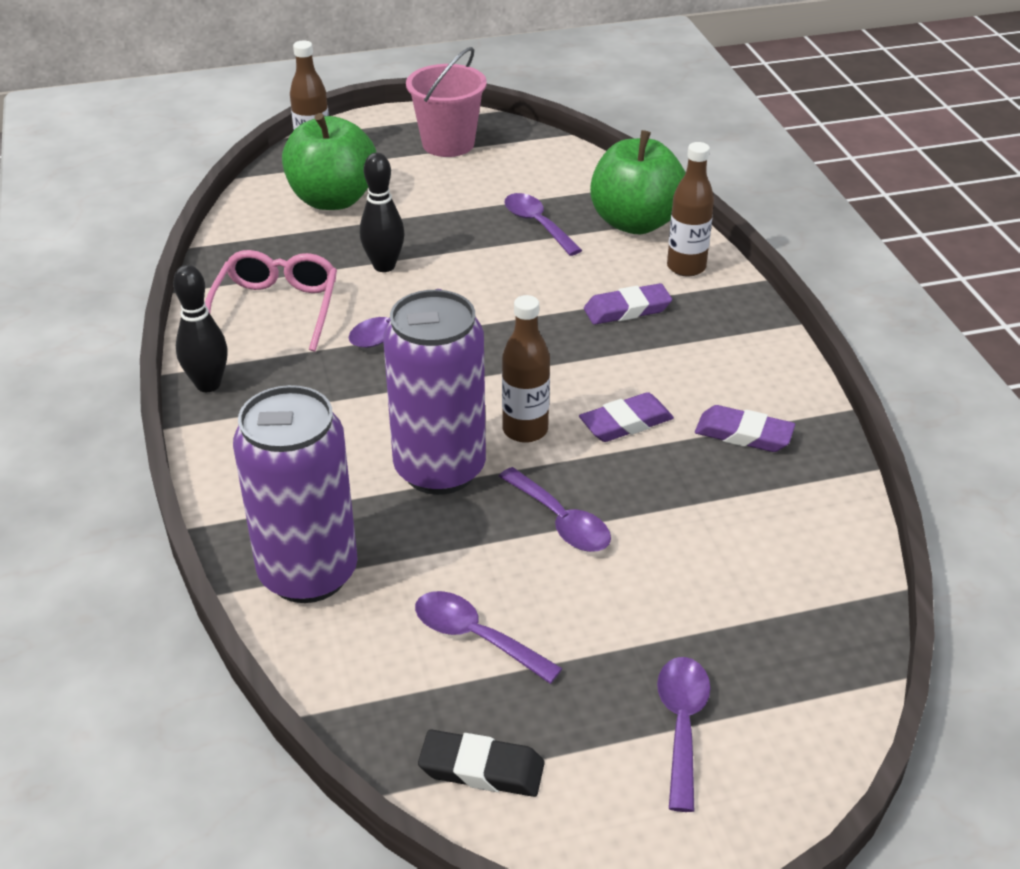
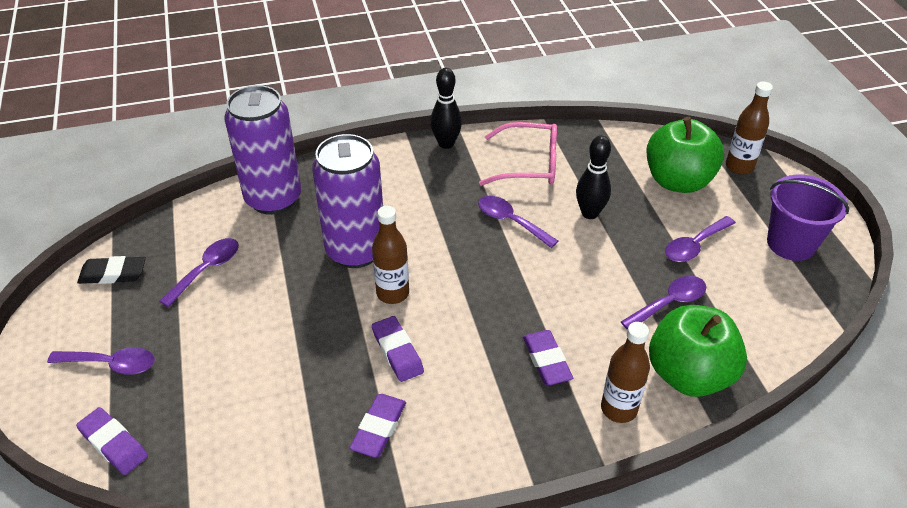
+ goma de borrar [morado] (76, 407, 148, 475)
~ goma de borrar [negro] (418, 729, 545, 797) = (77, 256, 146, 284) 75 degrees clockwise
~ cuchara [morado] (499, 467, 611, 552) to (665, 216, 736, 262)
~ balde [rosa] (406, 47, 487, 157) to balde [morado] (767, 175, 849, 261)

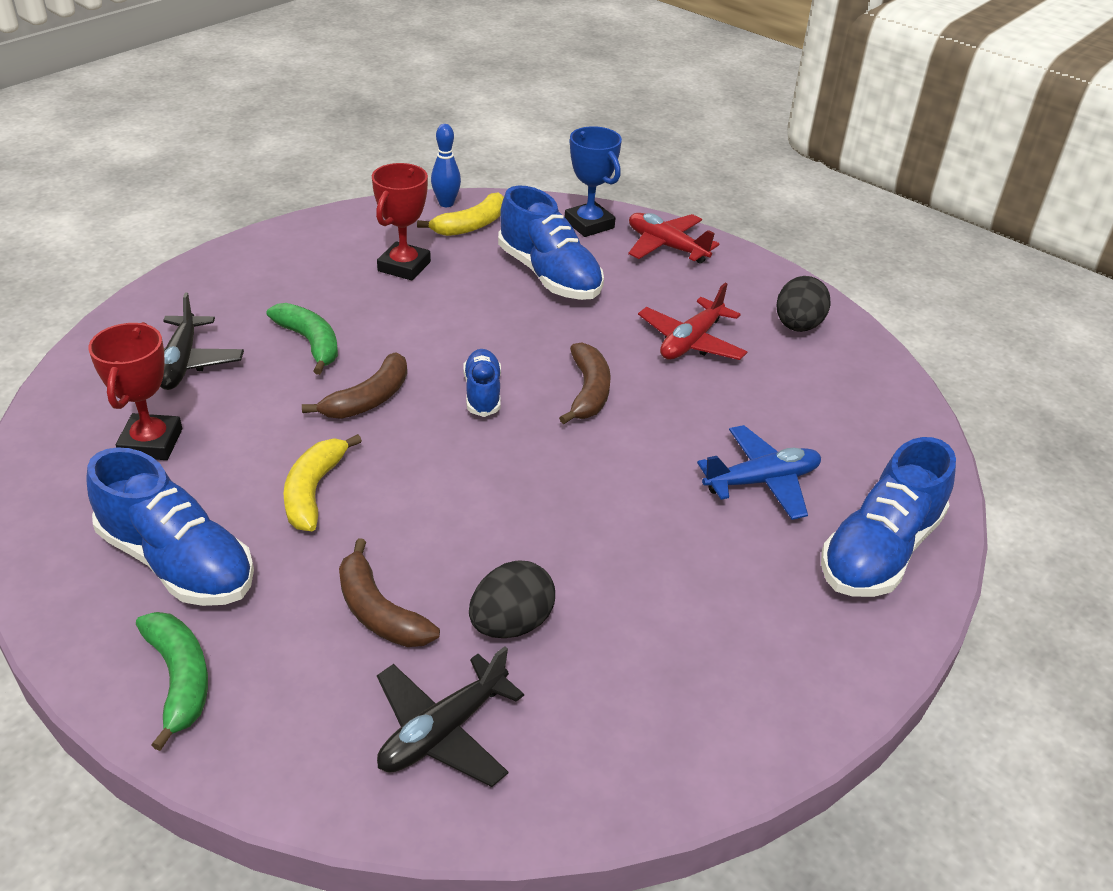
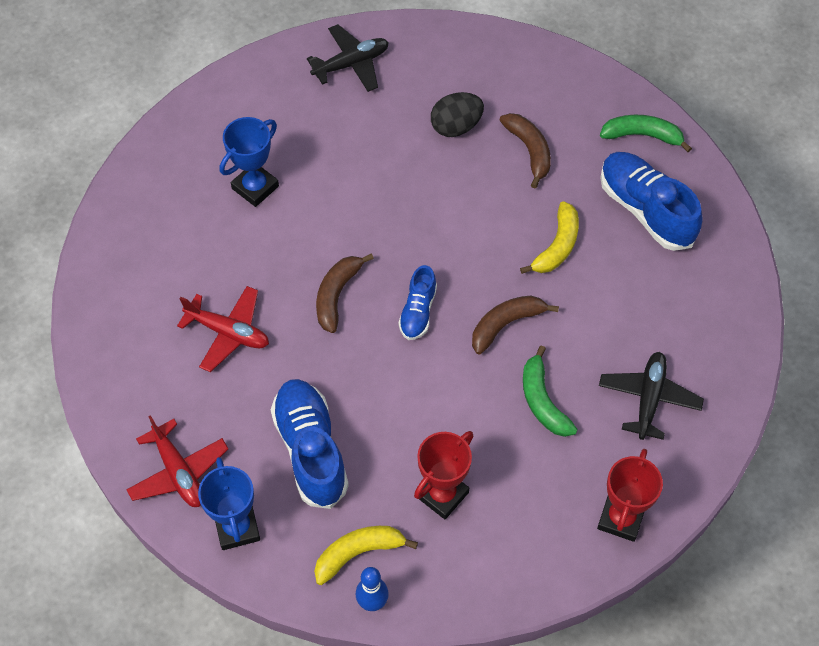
~ avión [rojo] (638, 283, 747, 360) = (177, 286, 269, 372) 60 degrees clockwise
~ avión [azul] (697, 425, 821, 520) to trofeo [azul] (220, 117, 279, 207)
~ avión [negro] (377, 646, 524, 787) to (307, 24, 389, 92)
~ trofeo [rojo] (88, 322, 182, 460) to (597, 449, 663, 542)
~ plátano [verde] (136, 612, 208, 751) = (600, 115, 692, 152) 105 degrees clockwise
- huevo [negro] (776, 276, 831, 332)
- zapato [azul] (821, 437, 956, 597)

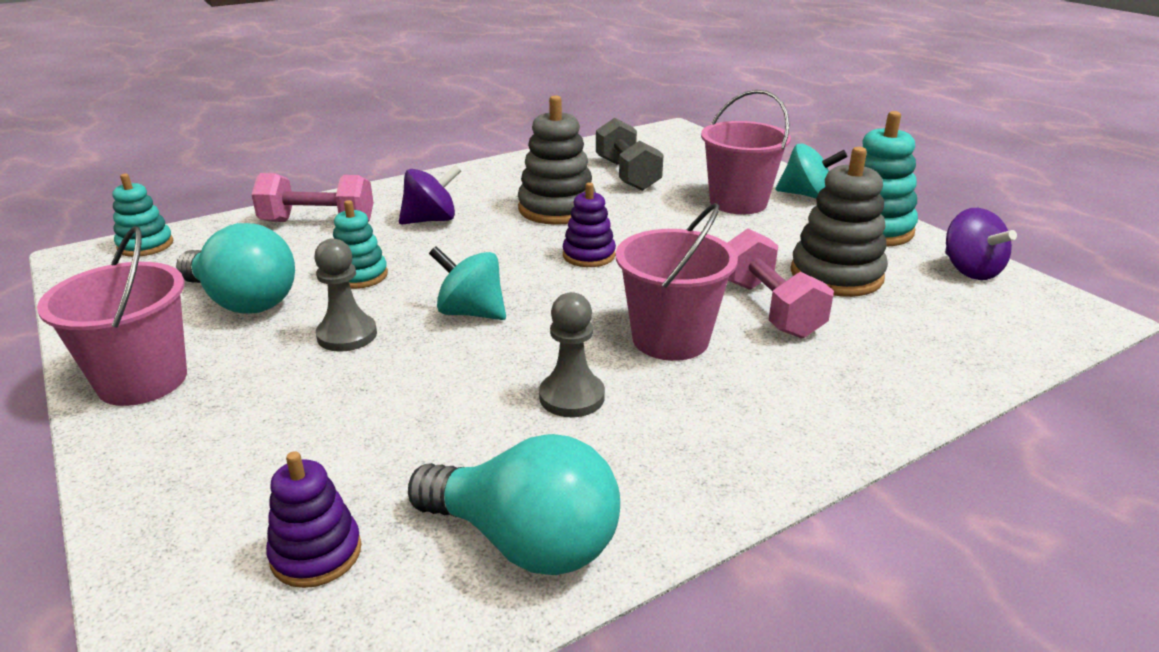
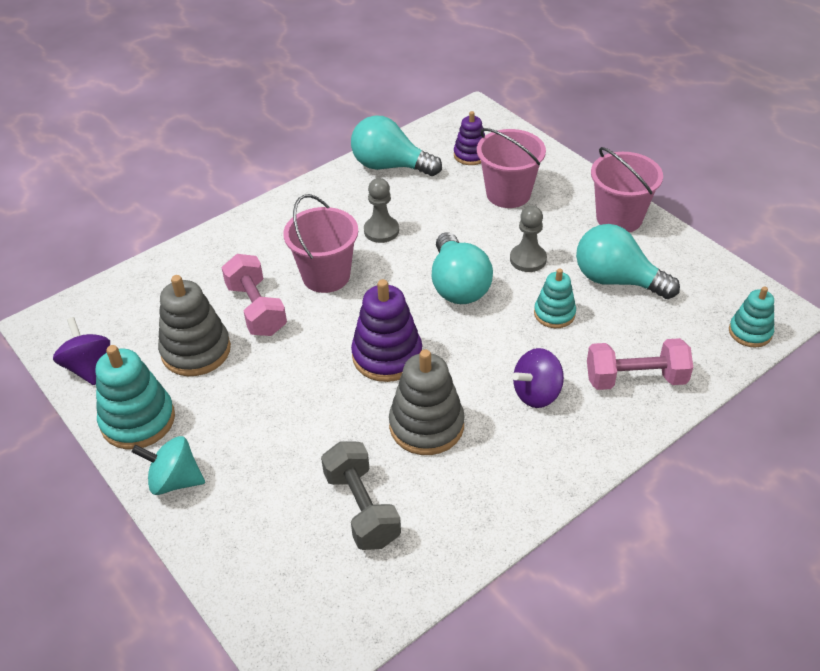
~ juguete apilable [morado] (563, 182, 616, 267) = (351, 279, 422, 382) x1.64
~ peonza [turquesa] (429, 246, 506, 320) to bombilla [turquesa] (432, 232, 493, 304)
~ balde [rosa] (701, 90, 791, 214) to (477, 128, 546, 208)

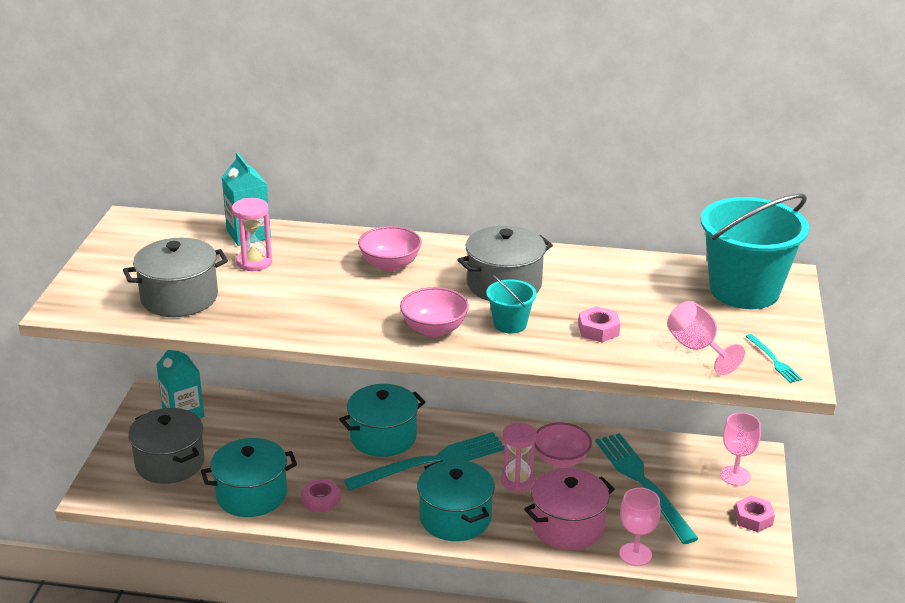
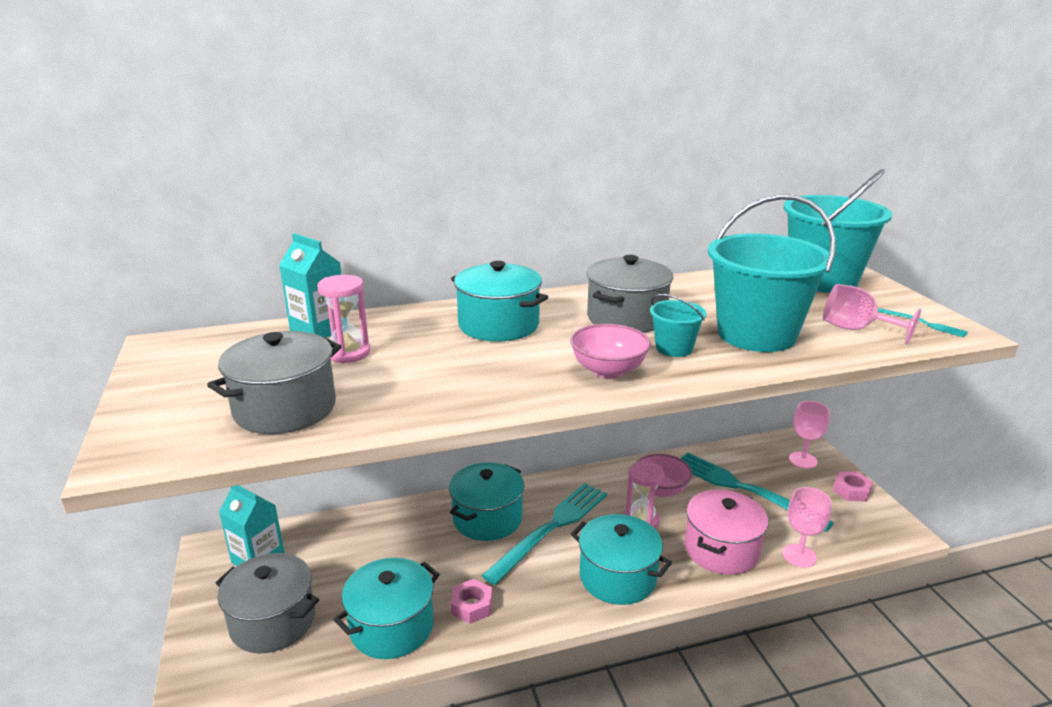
~ cuenco [rosa] (358, 226, 422, 271) to olla [turquesa] (451, 261, 548, 341)
~ tuerca [rosa] (578, 306, 621, 342) to balde [turquesa] (708, 194, 836, 352)

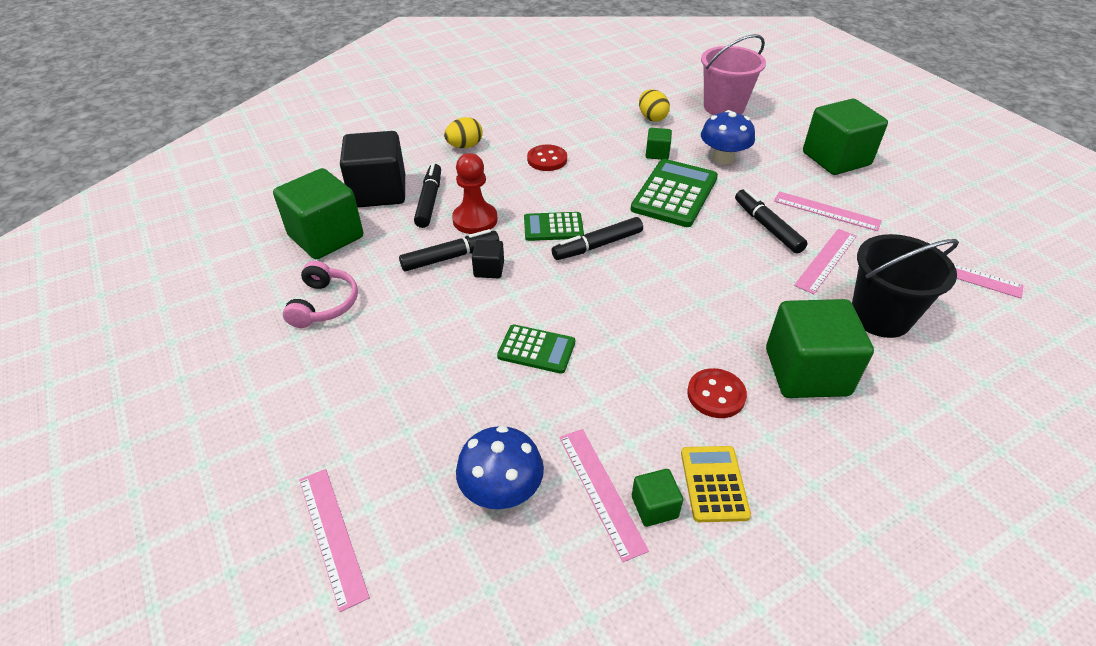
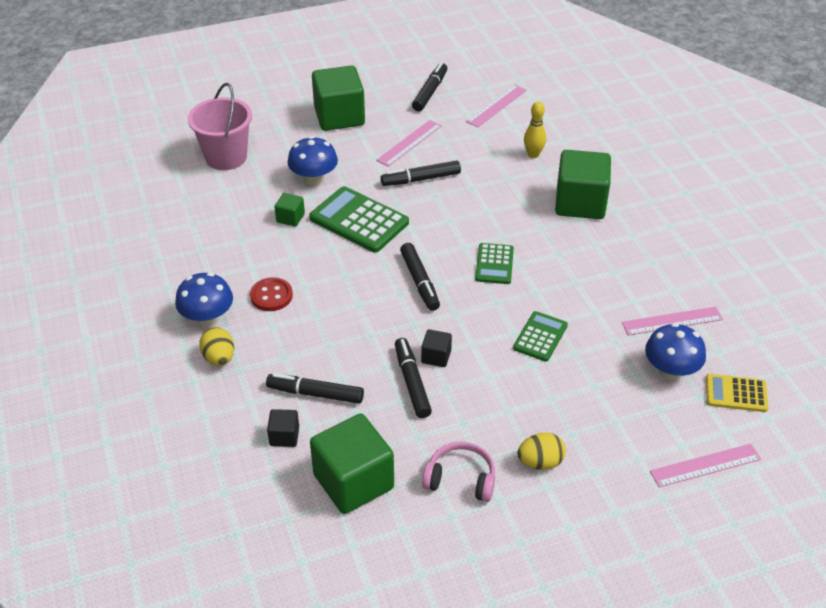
+ seta [azul] (175, 272, 233, 327)
~ cubo [negro] (340, 131, 405, 208) = (267, 409, 299, 447) x0.46
+ rotulador [negro] (412, 63, 447, 111)
~ calculadora [verde] (524, 212, 584, 241) to (475, 243, 514, 284)
~ huevo [amarillo] (639, 89, 670, 122) to (517, 432, 566, 470)
~ balde [negro] (852, 234, 959, 338) to bolo [amarillo] (524, 101, 546, 158)
~ calculadora [amarillo] (681, 446, 751, 522) to (706, 374, 769, 412)
- peón [rojo] (452, 153, 497, 234)
- cubo [verde] (632, 469, 683, 527)
- botón [rojo] (687, 368, 747, 418)
- regla [rosa] (794, 229, 857, 294)

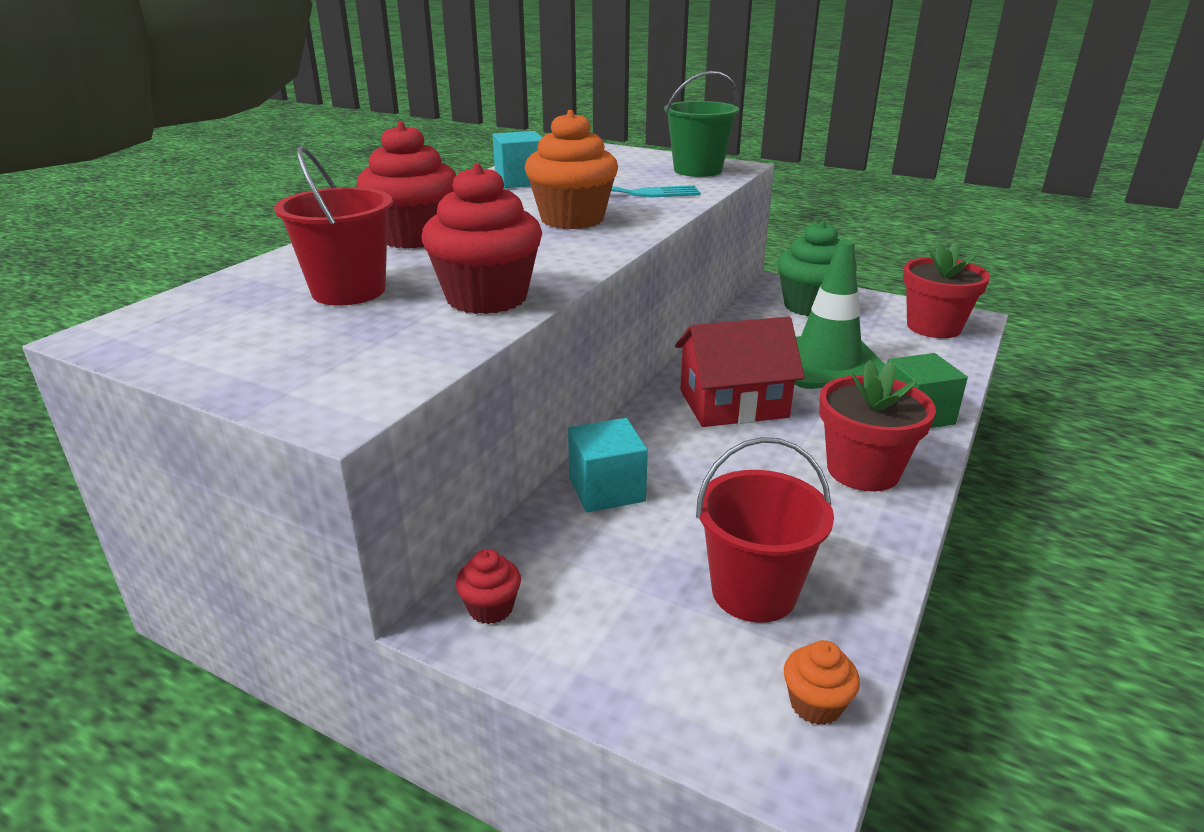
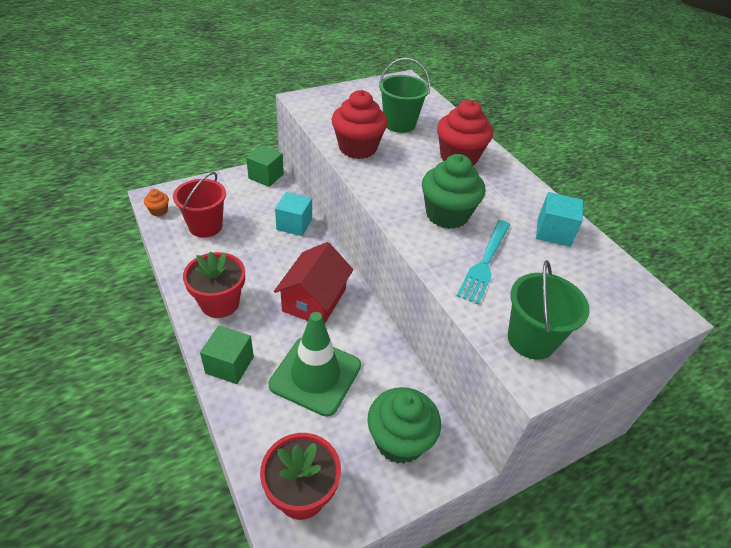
~ magdalena [rojo] (456, 549, 521, 624) to cubo [verde] (246, 146, 284, 187)
~ balde [rojo] (274, 146, 393, 305) to balde [verde] (379, 58, 430, 133)
~ magdalena [naranja] (525, 110, 618, 229) to magdalena [verde] (422, 154, 485, 229)

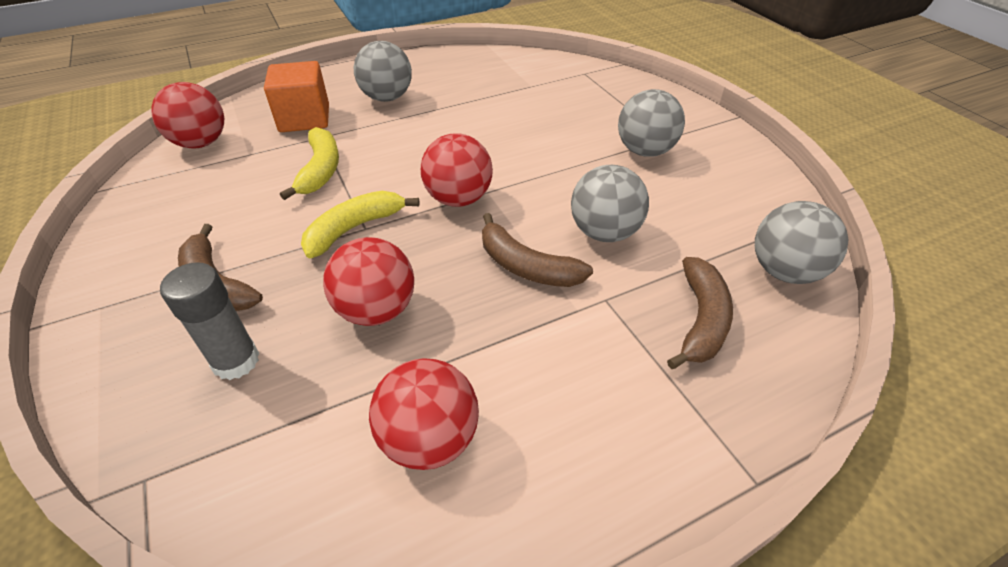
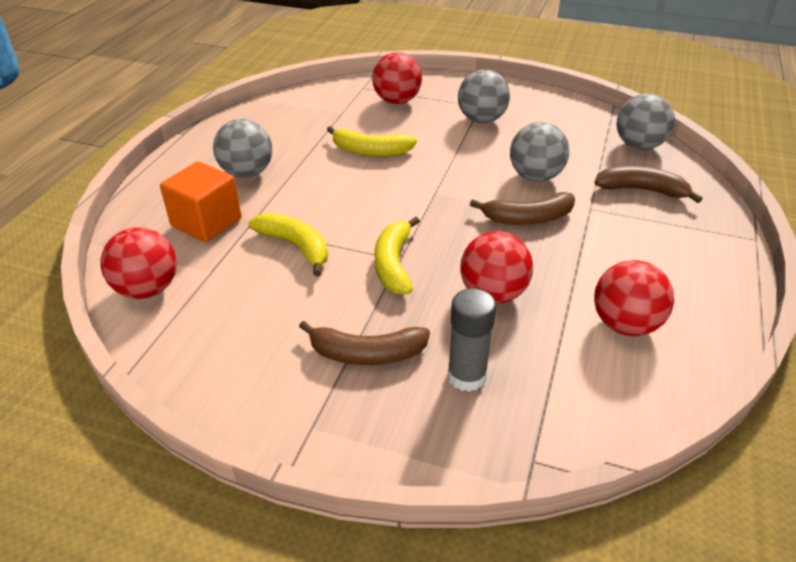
+ plátano [amarillo] (327, 126, 417, 156)
~ pelota [rojo] (421, 133, 493, 207) to (372, 52, 422, 104)
~ plátano [marrón] (667, 257, 733, 369) = (594, 166, 703, 203) 45 degrees counterclockwise

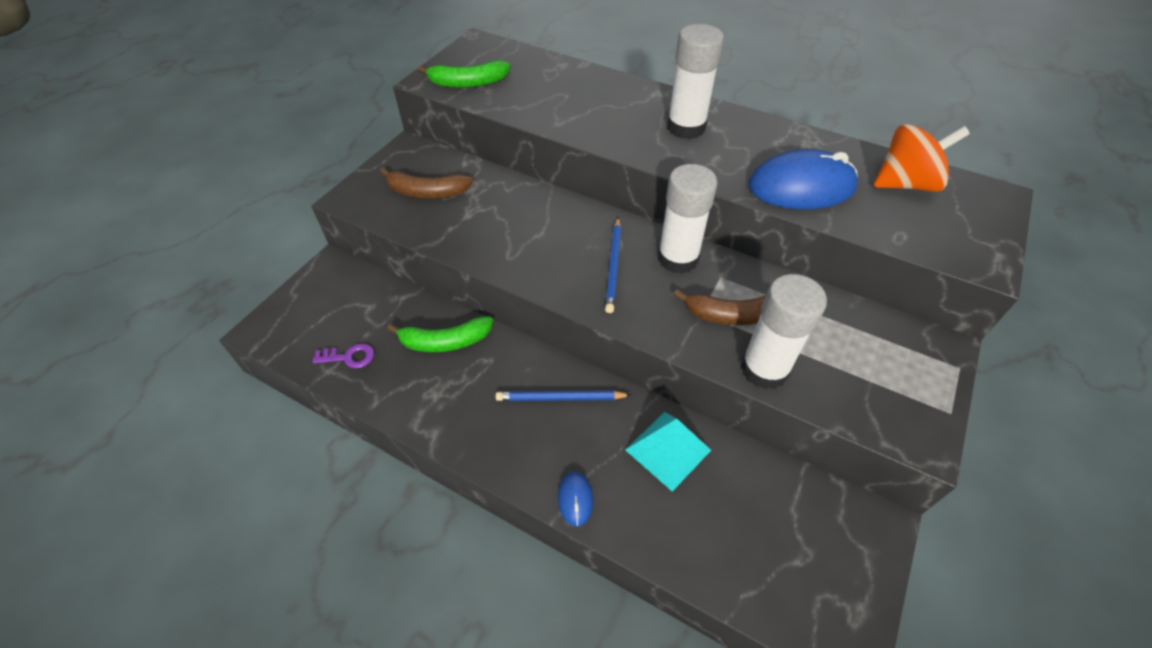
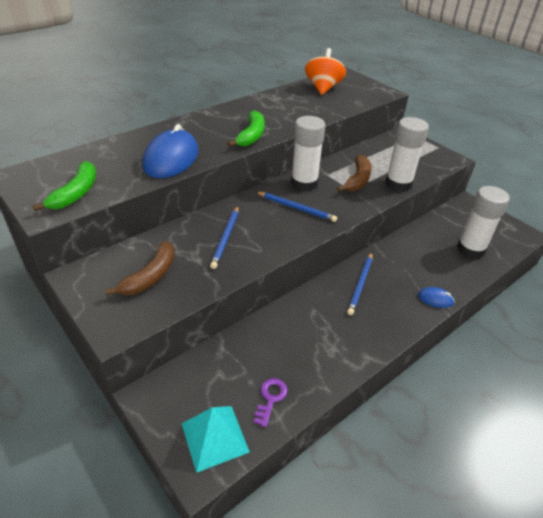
~ ratón [azul] (748, 149, 858, 209) to (143, 124, 199, 178)
~ pirámide [turquesa] (625, 412, 711, 492) to (182, 406, 250, 473)
+ lápiz [azul] (210, 206, 239, 269)
~ plátano [verde] (388, 316, 493, 352) to (228, 110, 265, 147)
~ barra de pegamento [blanco] (667, 24, 724, 139) to (457, 186, 510, 259)

